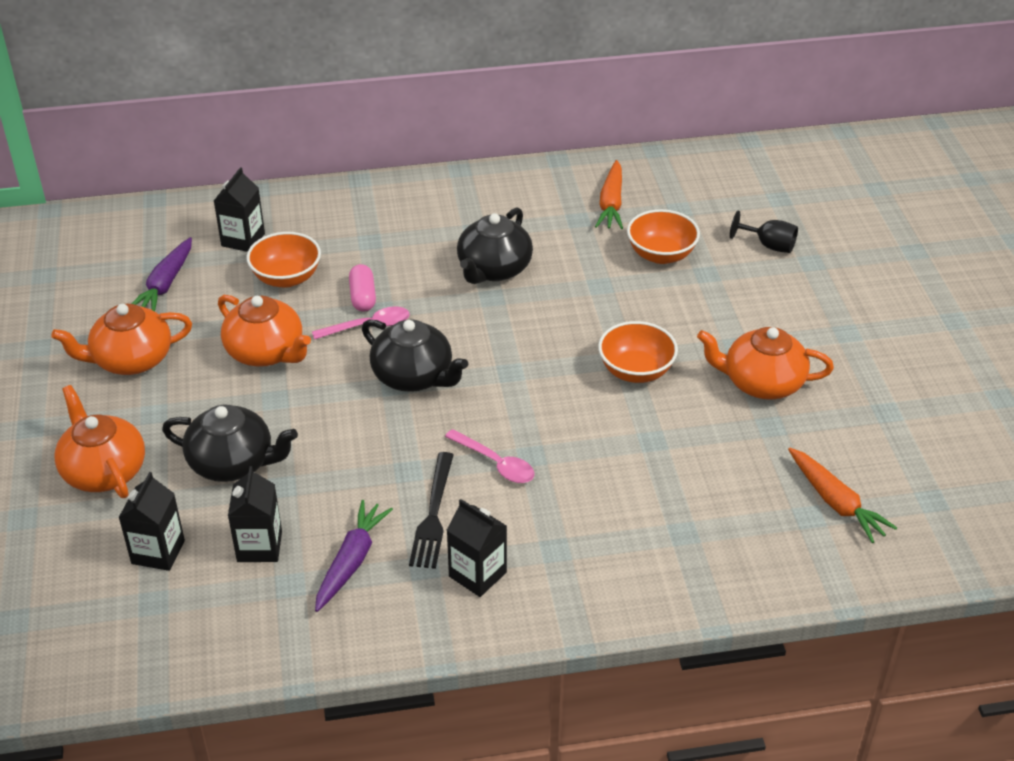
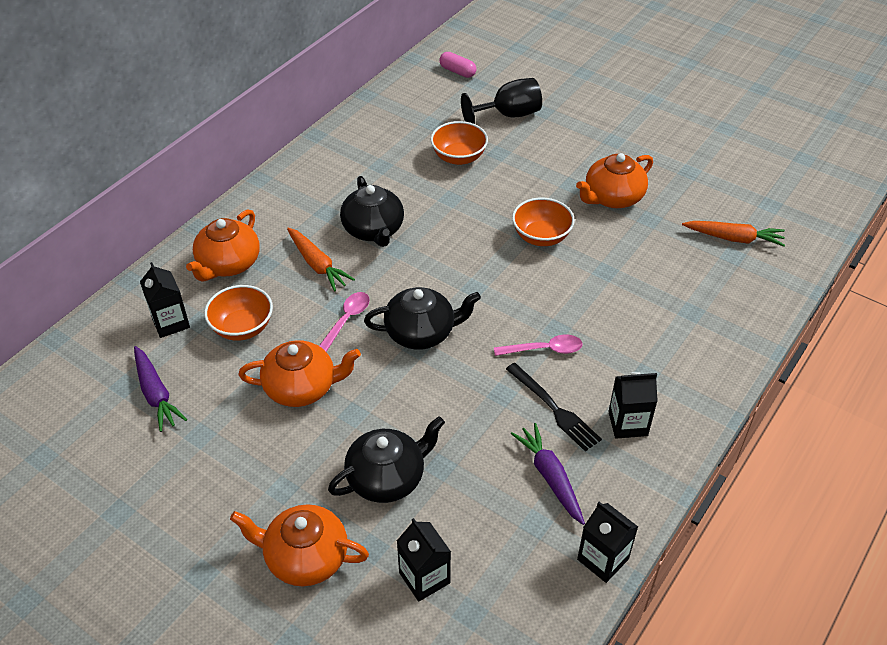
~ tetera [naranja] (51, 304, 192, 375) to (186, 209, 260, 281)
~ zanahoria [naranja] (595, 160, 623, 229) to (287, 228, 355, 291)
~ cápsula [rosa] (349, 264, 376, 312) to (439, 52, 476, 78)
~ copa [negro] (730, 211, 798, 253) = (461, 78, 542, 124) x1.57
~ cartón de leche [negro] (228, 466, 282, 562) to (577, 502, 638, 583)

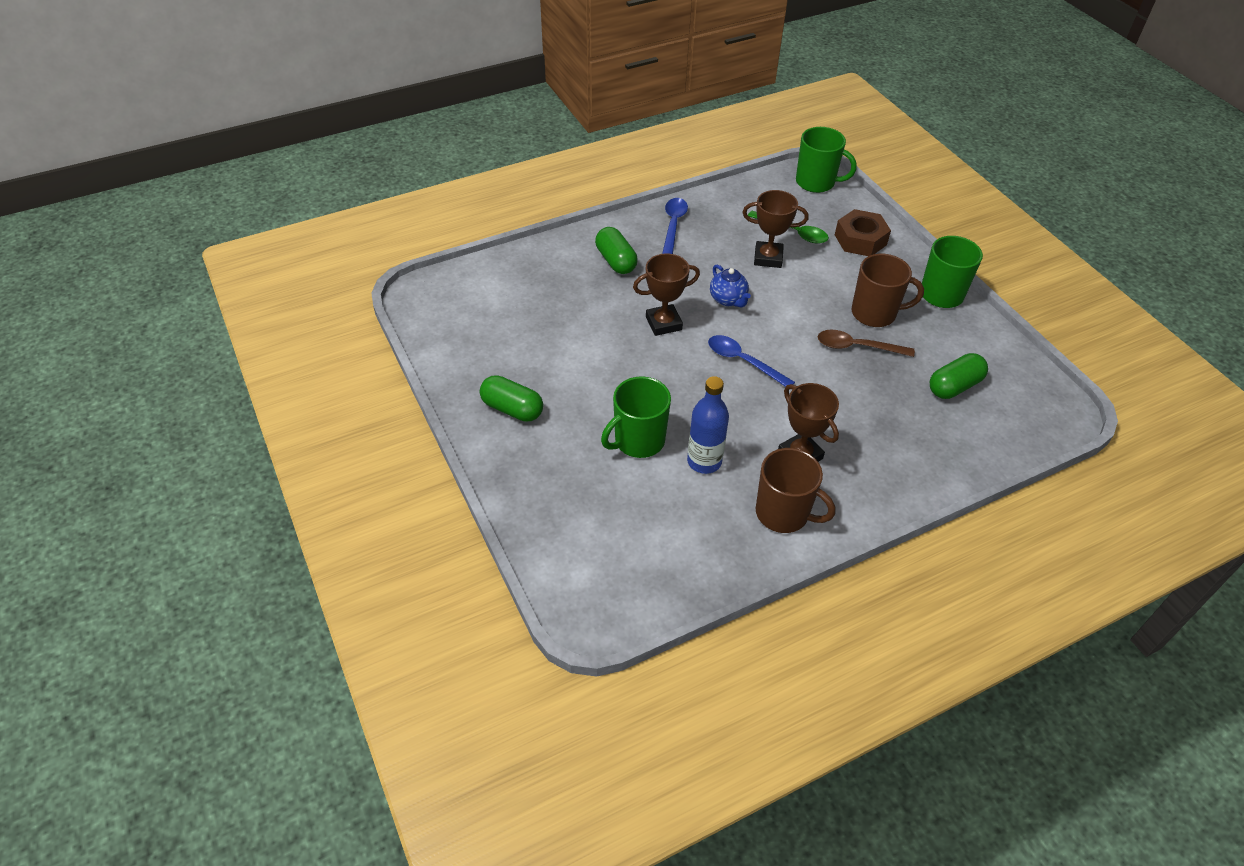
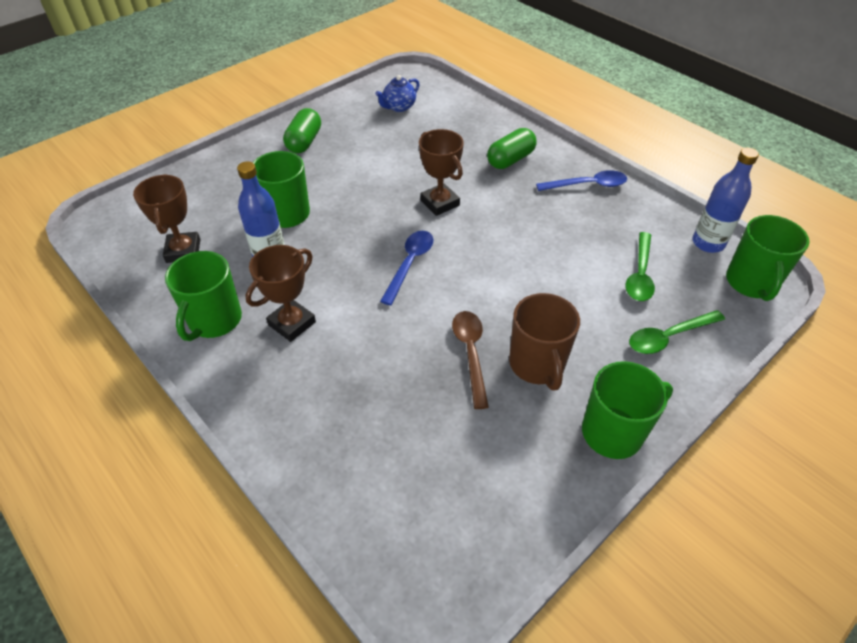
~ trofeo [marrón] (743, 190, 808, 268) to (133, 174, 200, 263)
~ taza [marrón] (756, 448, 836, 533) to taza [verde] (165, 251, 242, 341)
~ tetera [azul] (710, 265, 751, 307) to (375, 75, 420, 112)
~ tuerca [marrón] (835, 209, 891, 256) to cuchara [verde] (629, 310, 725, 354)
+ botella [azul] (692, 148, 759, 253)
- cápsula [verde] (930, 353, 988, 399)

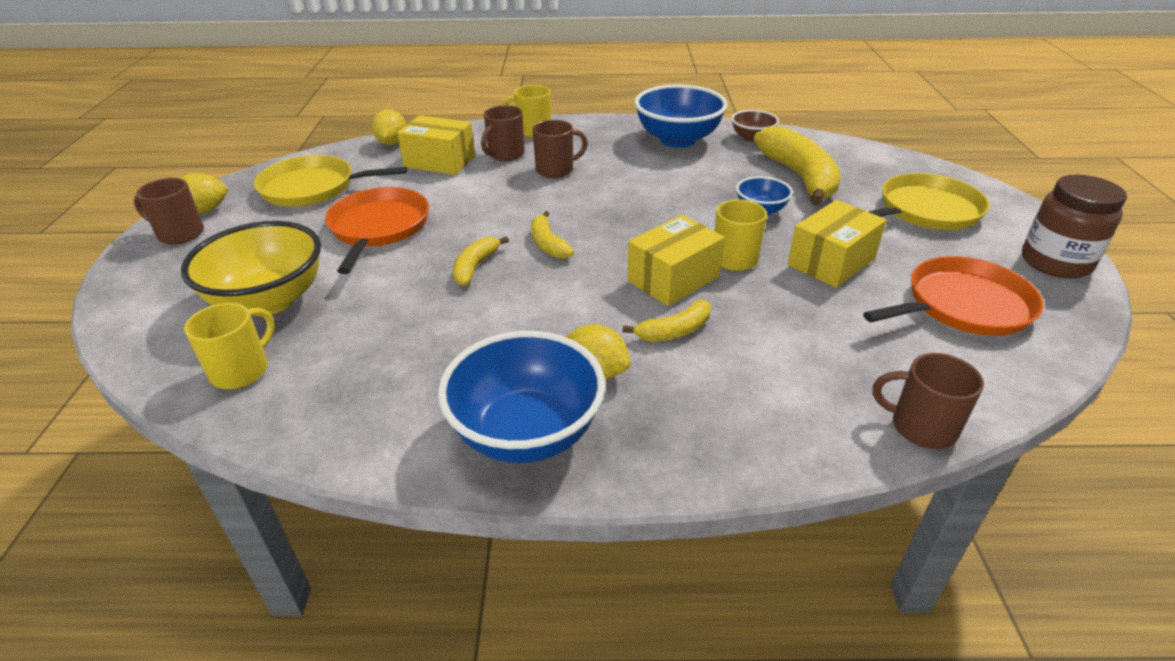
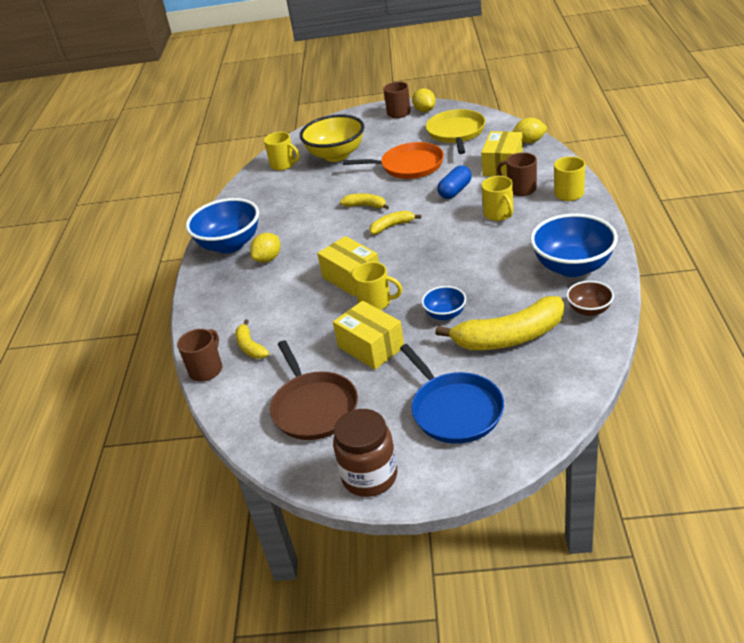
~ plátano [amarillo] (623, 300, 711, 342) to (235, 320, 269, 359)
~ sartén [naranja] (863, 256, 1043, 336) to sartén [marrón] (270, 340, 358, 440)
~ sartén [amarillo] (869, 173, 990, 230) to sartén [azul] (400, 344, 504, 444)
+ cápsula [azul] (437, 166, 472, 199)
~ taza [marrón] (533, 120, 588, 178) to taza [amarillo] (481, 176, 513, 221)

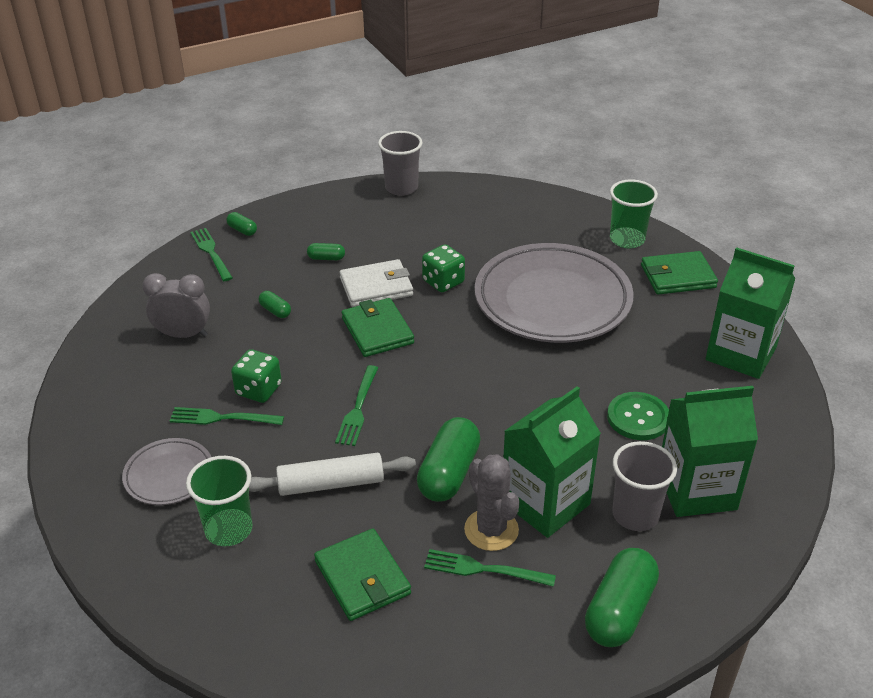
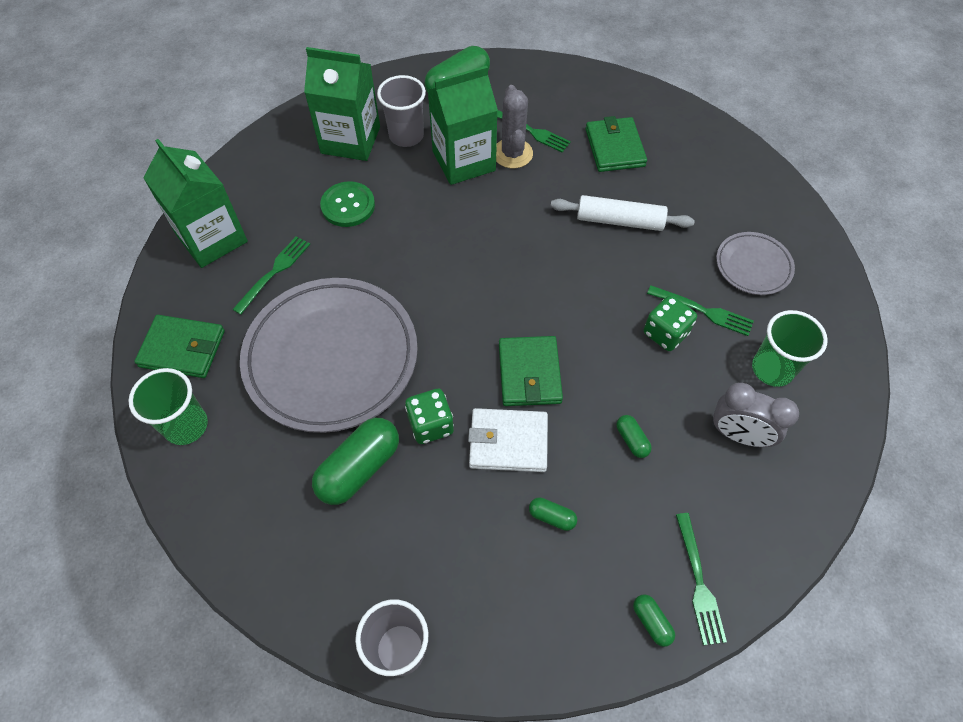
~ tenedor [verde] (335, 365, 378, 446) to (232, 236, 310, 315)
~ cápsula [verde] (417, 417, 481, 502) to (312, 418, 399, 505)
~ vaso [verde] (186, 456, 252, 546) to (752, 310, 828, 387)

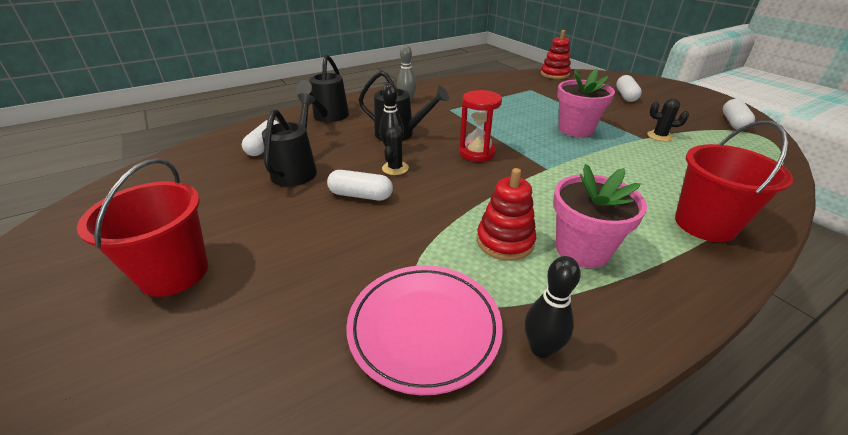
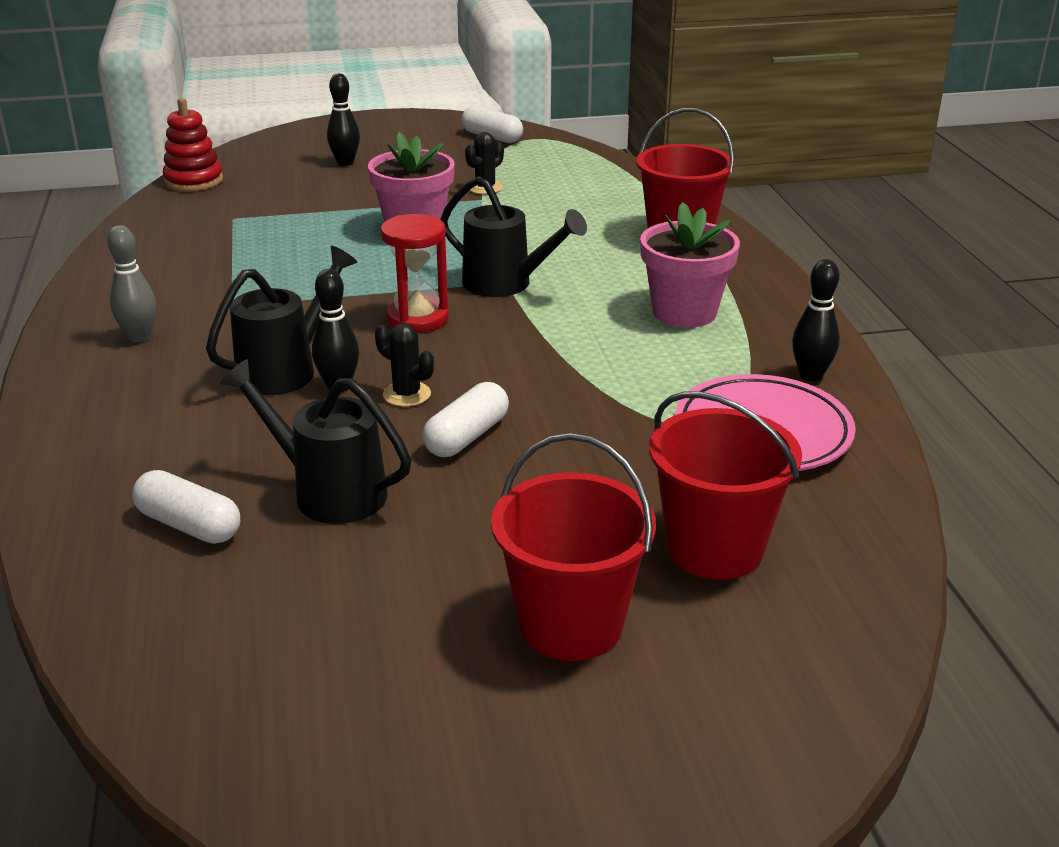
~ cápsula [blanco] (616, 75, 642, 102) to bolo [negro] (327, 73, 360, 166)
~ regadera [negro] (296, 55, 349, 122) to (440, 176, 587, 297)
+ balde [rojo] (649, 391, 802, 580)
- juguete apilable [rojo] (477, 168, 536, 261)

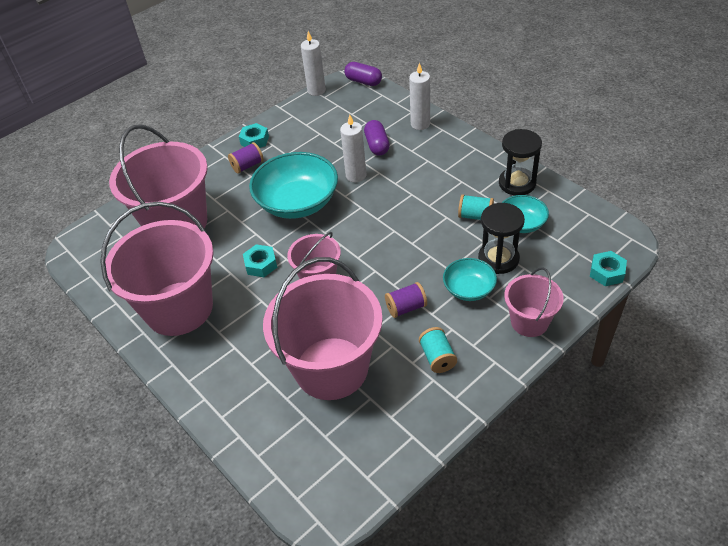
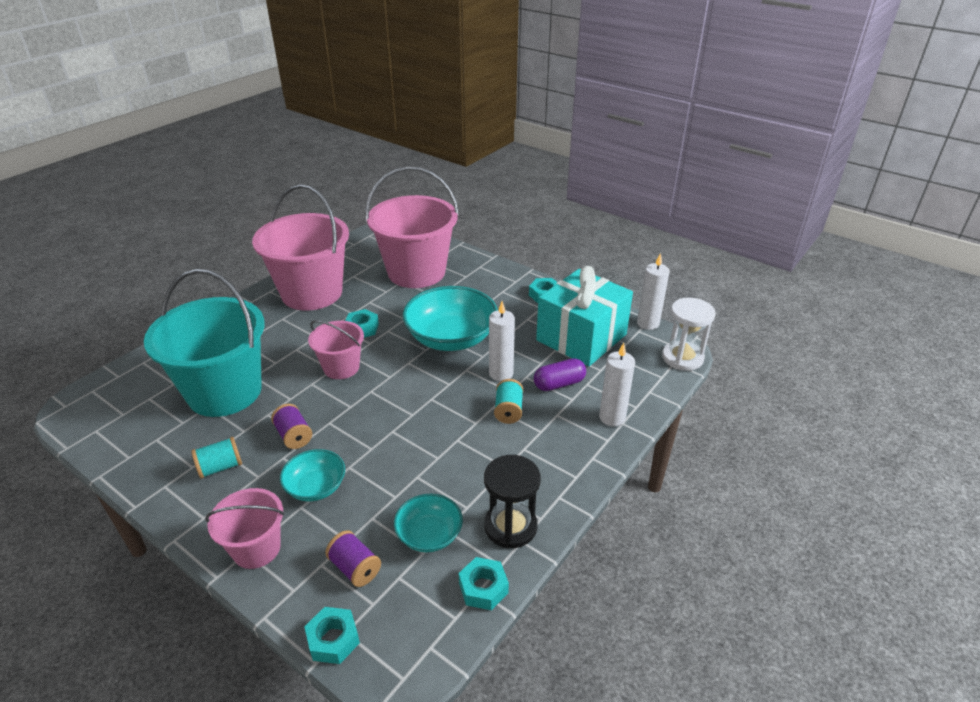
~ balde [rosa] (263, 257, 383, 400) to balde [turquesa] (144, 269, 264, 417)
~ carrete [morado] (228, 142, 264, 174) to (325, 530, 381, 587)
+ tuerca [turquesa] (459, 557, 509, 610)
~ carrete [turquesa] (458, 194, 494, 220) to (494, 379, 523, 424)
+ regalo [turquesa] (536, 266, 633, 366)
~ cápsula [morado] (344, 62, 382, 86) to reloj de arena [blanco] (662, 298, 716, 371)
- reloj de arena [negro] (478, 203, 525, 274)

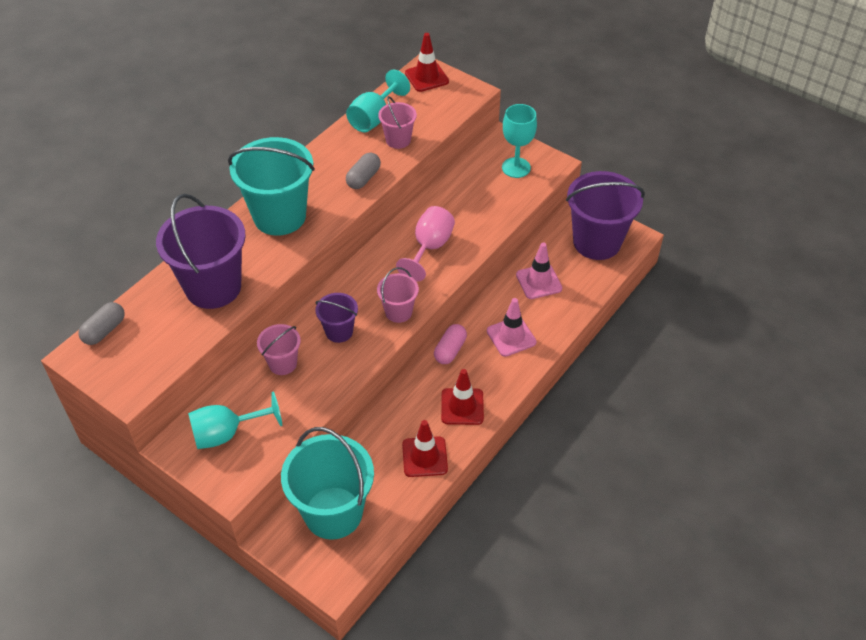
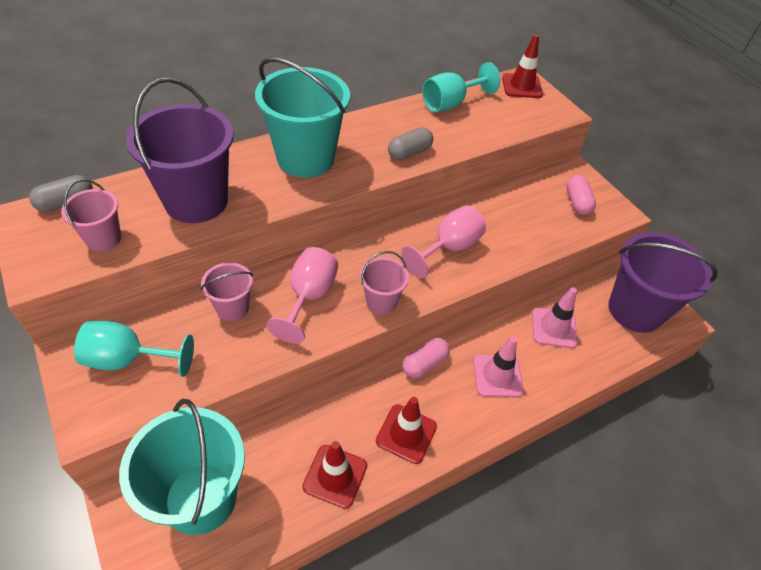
~ balde [rosa] (378, 96, 417, 149) to (61, 179, 121, 251)
~ balde [morado] (315, 293, 358, 343) to copa [rosa] (267, 247, 338, 344)
~ copa [turquesa] (502, 104, 537, 178) to cápsula [rosa] (567, 175, 596, 215)

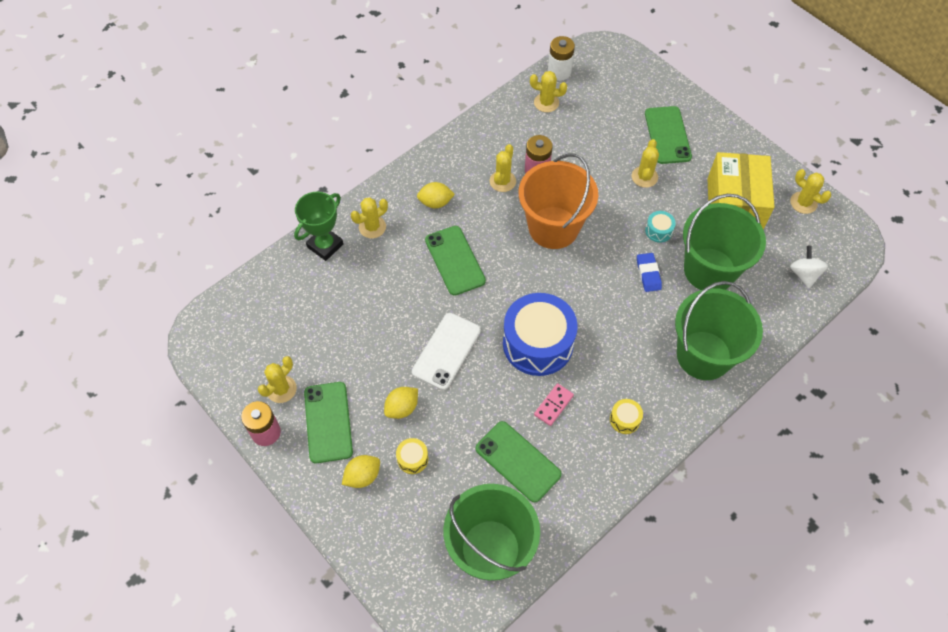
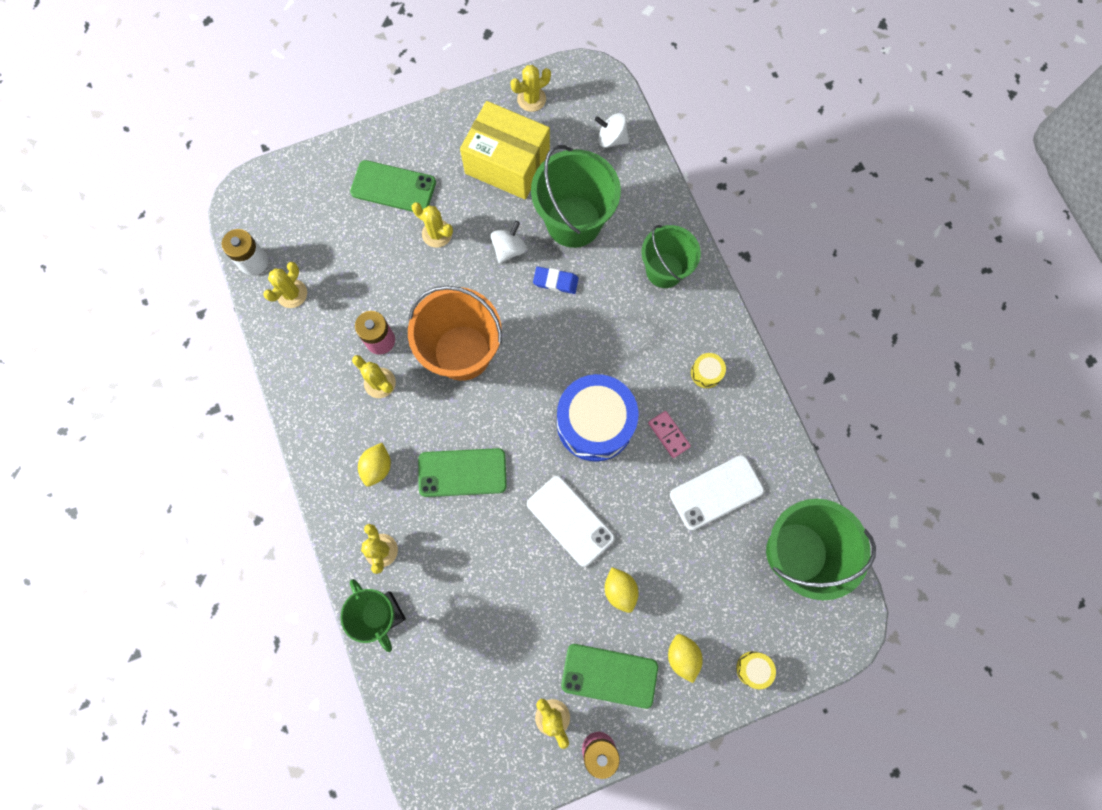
~ tambor [turquesa] (645, 211, 676, 243) to peonza [blanco] (491, 221, 526, 264)
~ balde [verde] (675, 281, 763, 380) = (641, 225, 701, 288) x0.67
~ móvil [verde] (476, 421, 562, 502) to móvil [blanco] (670, 455, 764, 530)
~ tambor [amarillo] (396, 438, 428, 474) to (736, 651, 776, 689)

